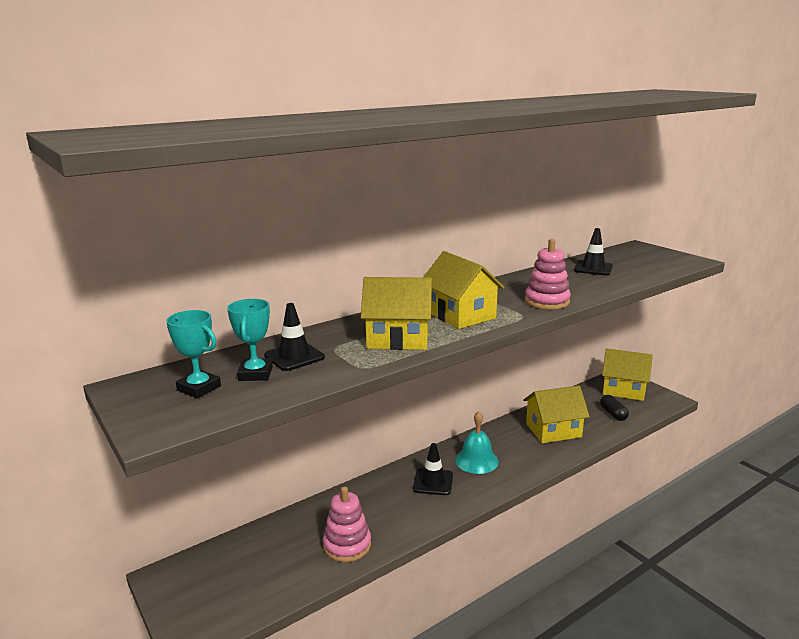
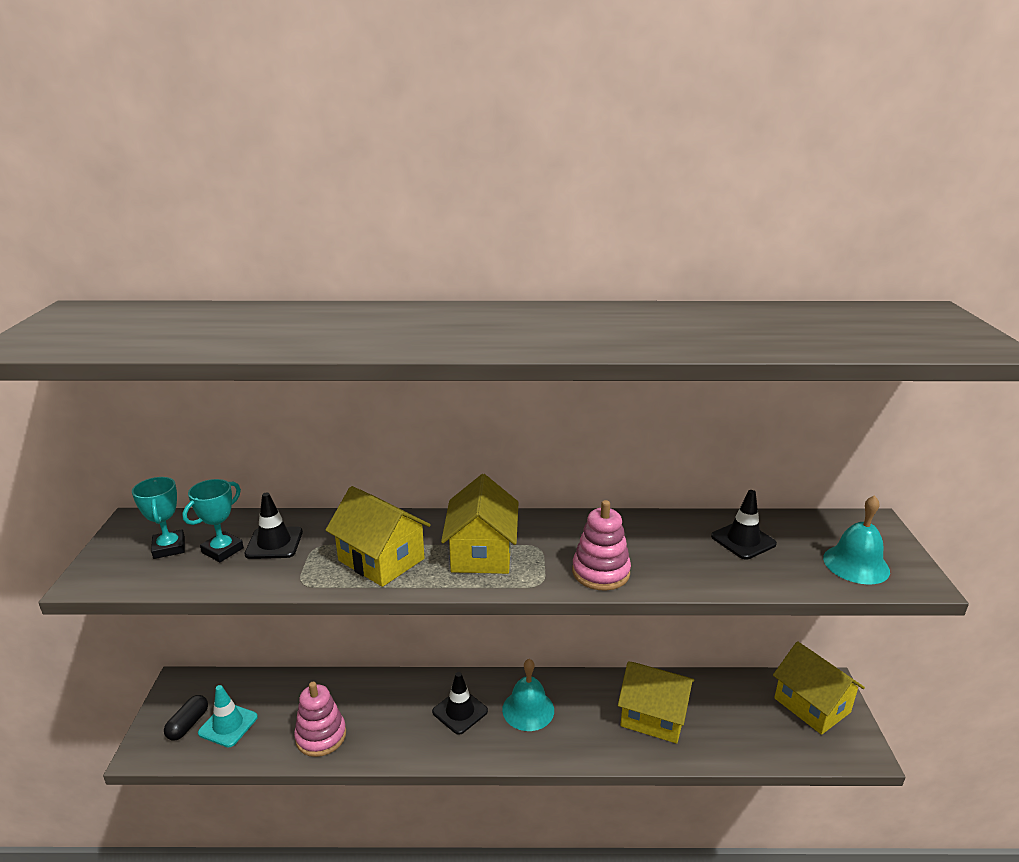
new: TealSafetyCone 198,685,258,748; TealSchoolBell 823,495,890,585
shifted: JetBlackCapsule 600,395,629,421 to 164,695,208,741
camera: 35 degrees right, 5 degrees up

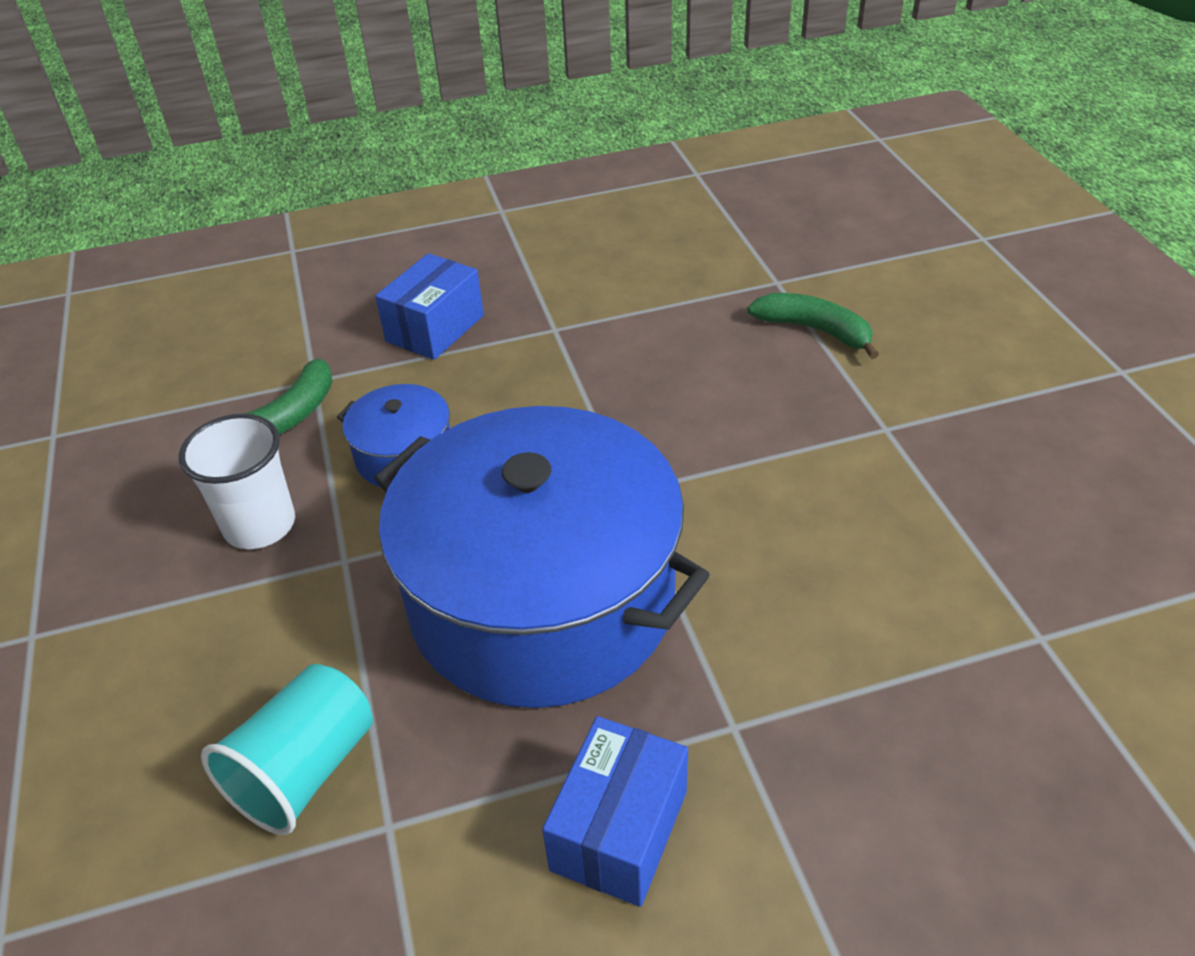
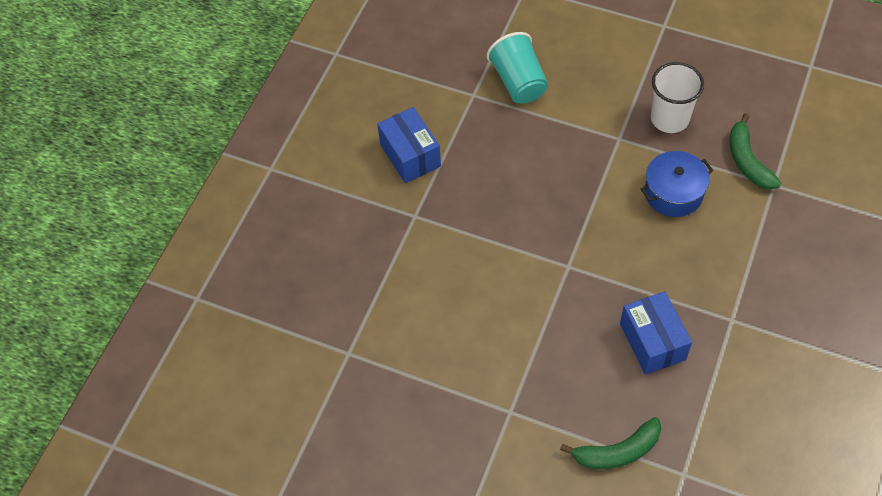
gone: CobaltStockpot 374,406,710,708
shifted: CobaltParcel 375,253,484,360 to 620,291,692,374
camera: 130 degrees right, 15 degrees up

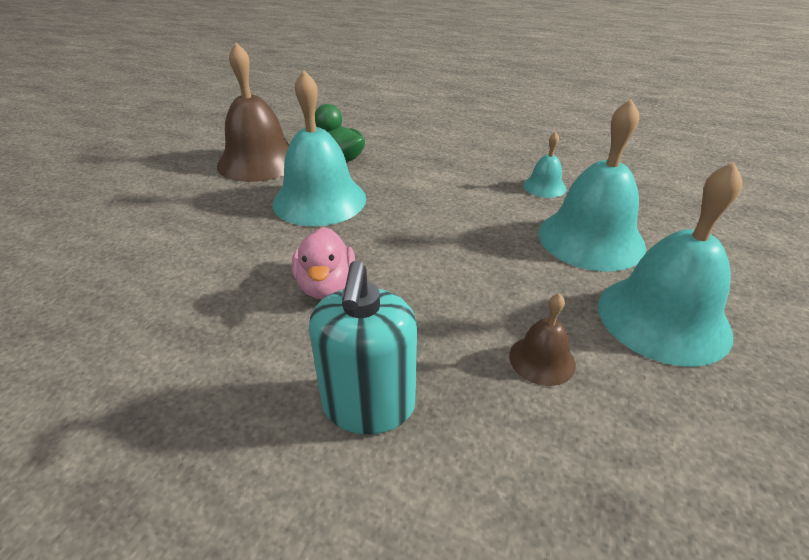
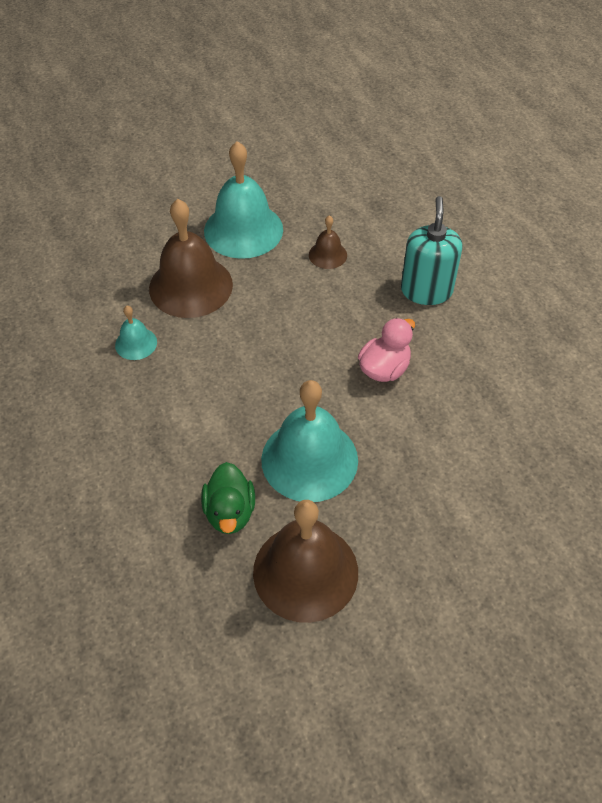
repainted: TealSchoolBell 538,99,646,271 to RussetSchoolBell 149,199,233,318
rotated: TealPumpBottle 309,261,417,434 = 401,196,463,305 45 degrees counterclockwise
camera: 135 degrees left, 15 degrees up

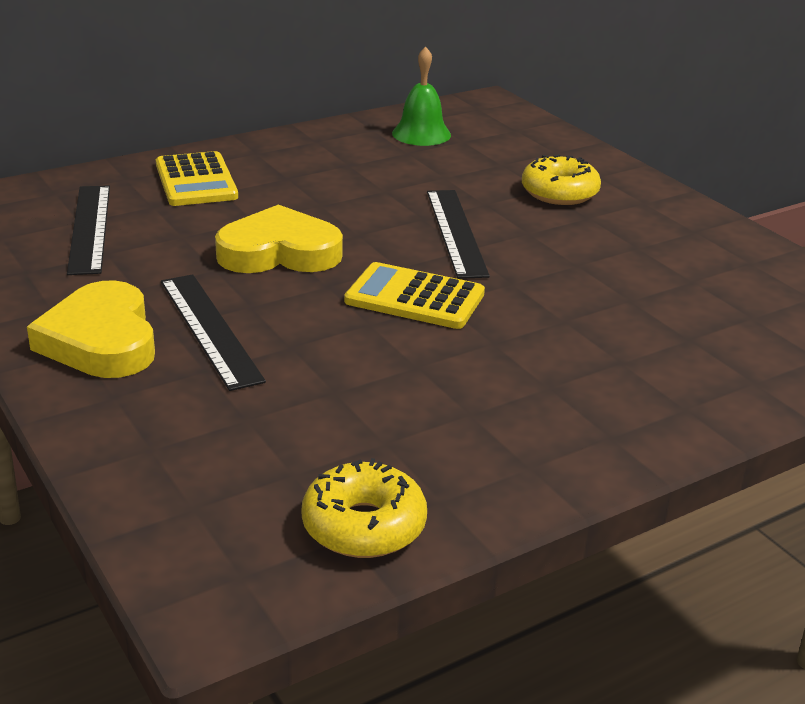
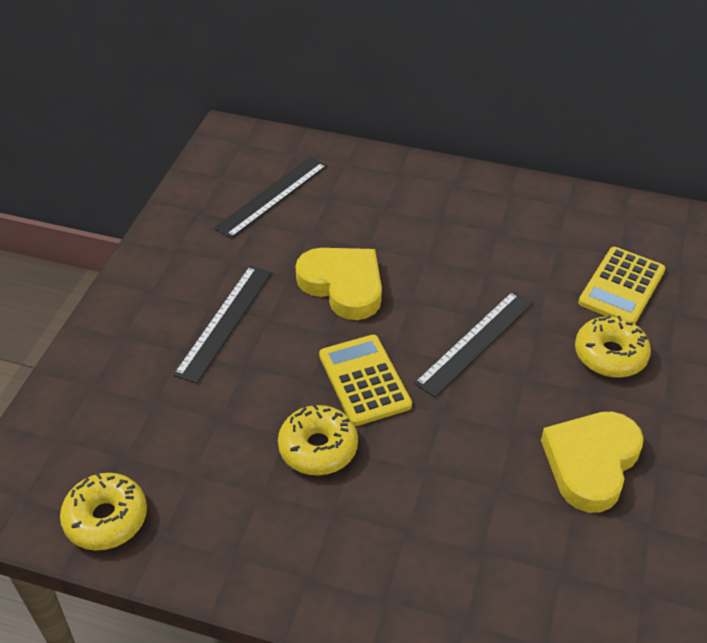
gone: EmeraldSchoolBell 392,46,451,146
new: GoldenDoughnut 278,404,358,475
shifted: GoldenLoveHeart 27,280,155,378 to 541,412,644,513; GoldenAddingMachine 156,151,238,206 to 578,247,665,324
camera: 50 degrees right, 15 degrees up

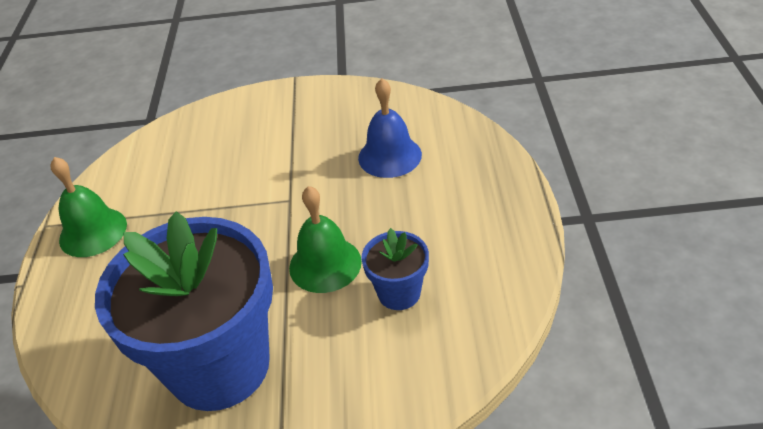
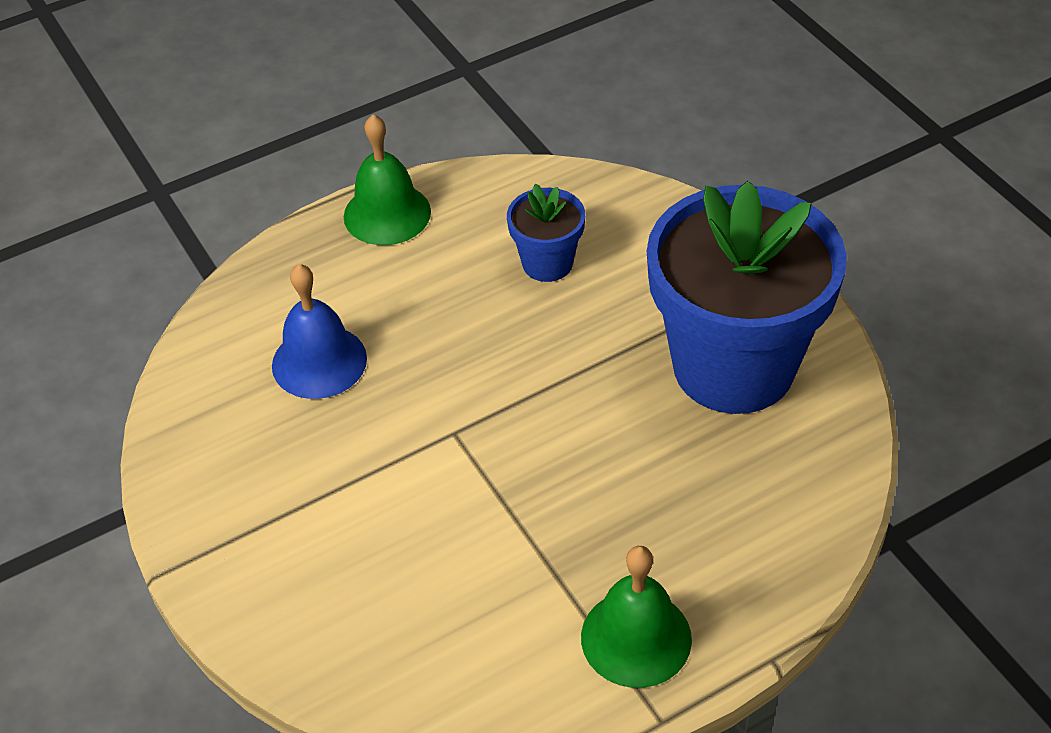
shifted: EmeraldSchoolBell 289,186,362,293 to 344,114,431,245
camera: 120 degrees left, 5 degrees up

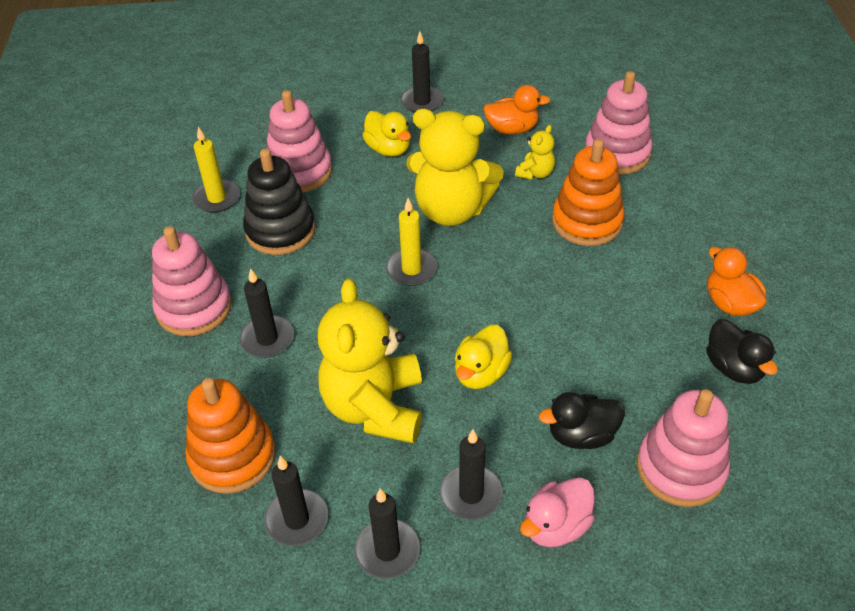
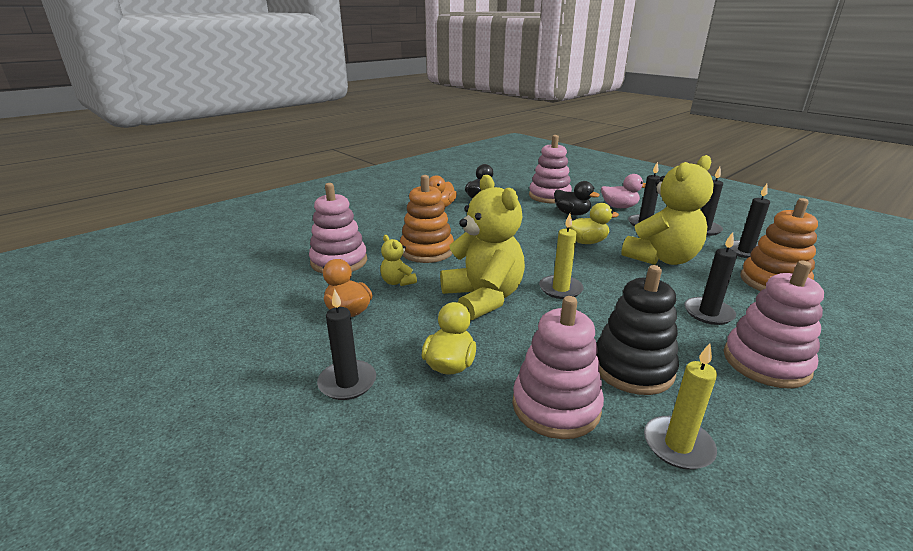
rotated: GoldenTeddyBear 515,125,555,180 = 380,235,417,286 120 degrees counterclockwise
camera: 130 degrees left, 20 degrees down

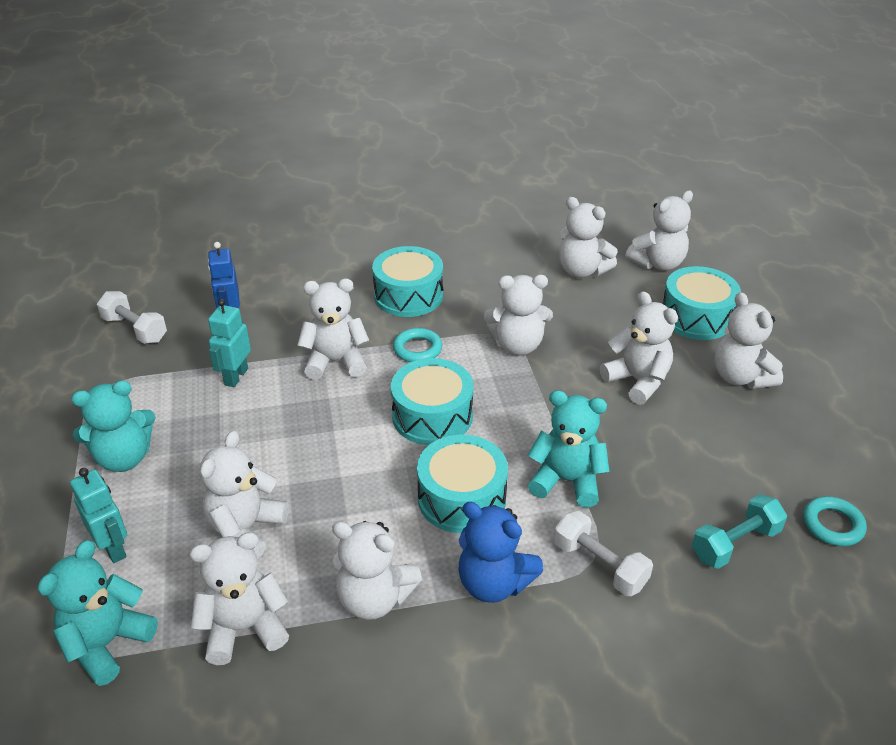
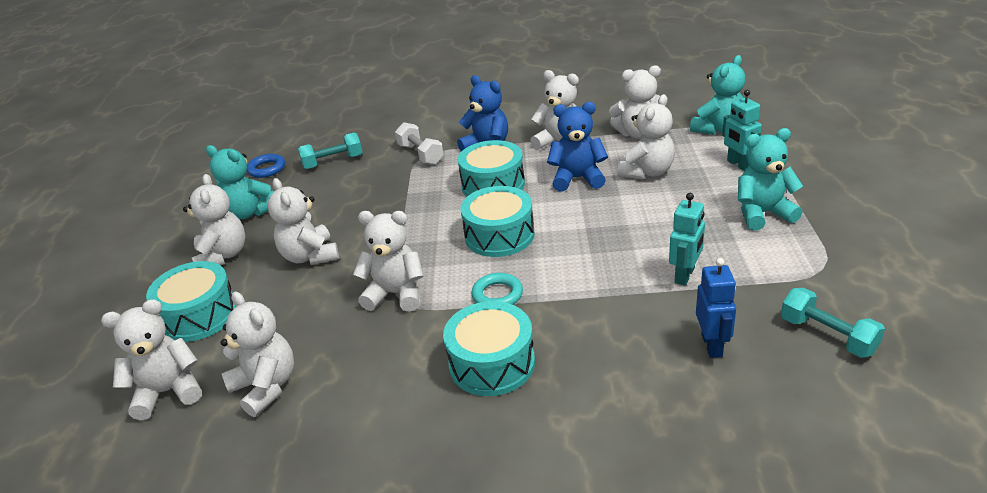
gone: WhiteTeddyBear 297,279,369,380
new: CobaltTeddyBear 547,102,608,192
shifted: TealTeddyBear 528,390,610,507 to 206,145,274,219
repainted: TealTorus 803,496,867,546 to CobaltTorus 247,154,285,178; WhiteHandWeight 97,291,167,344 to TealHandWeight 781,288,885,358
camera: 165 degrees left, 5 degrees down

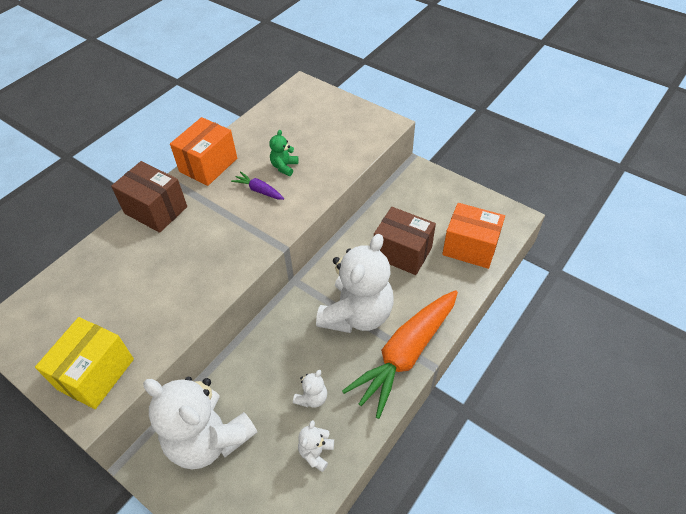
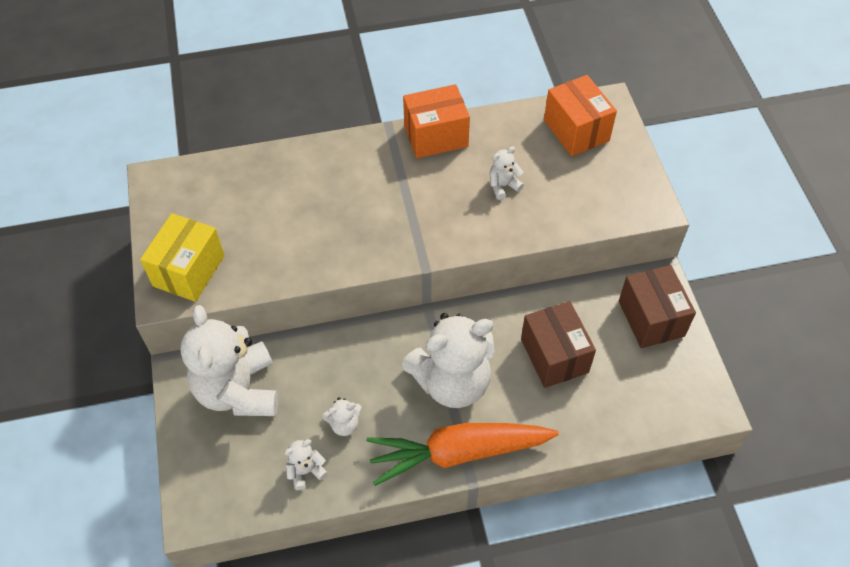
gone: VioletCarrot 231,171,284,200
shifted: BrightOrangeParcel 442,203,505,269 to 544,75,617,156; RussetParcel 111,161,187,233 to 619,265,696,348
repainted: EmeraldTeddyBear 269,130,298,176 to WhiteTeddyBear 489,147,524,200
rotated: GoldenParcel 35,317,134,409 = 140,213,225,302 45 degrees counterclockwise
camera: 40 degrees right, 5 degrees up

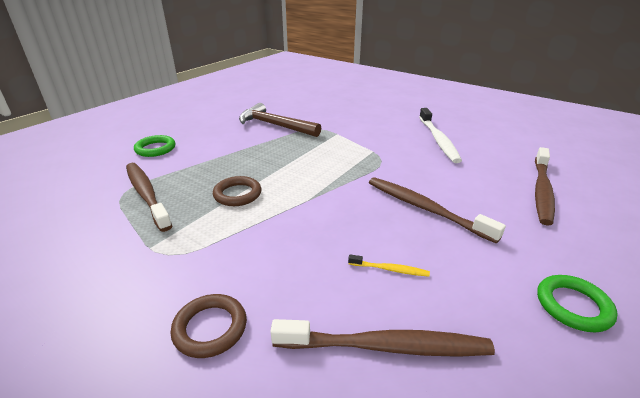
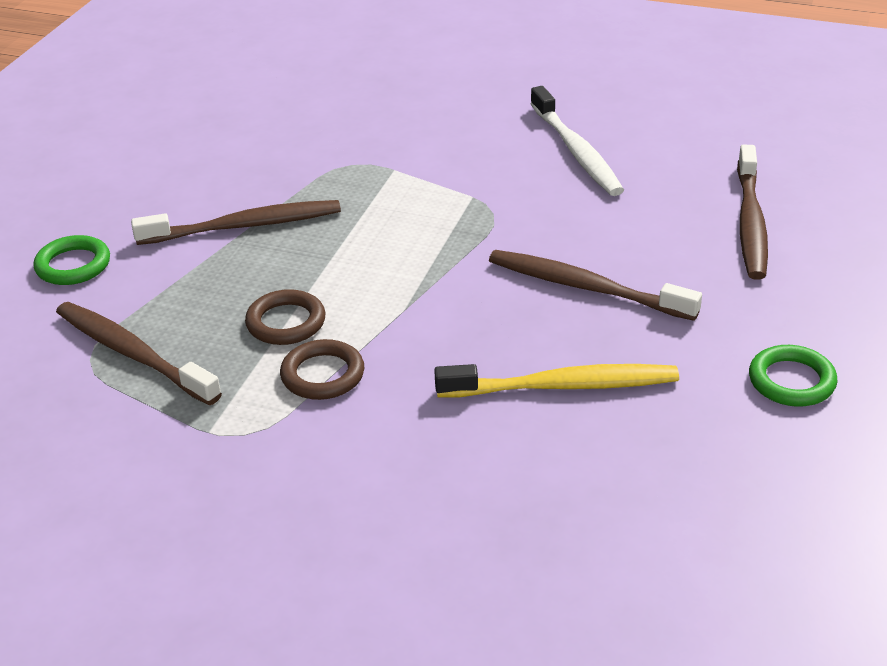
gone: RussetCarpenter'sHammer 239,103,321,137
shifted: RussetToothBrush 270,319,495,357 to 131,200,341,245; RussetTorus 171,294,247,358 to 280,339,364,400
scaled: GoldenToothBrush 348,254,430,277 = 434,364,679,397 x2.18
camera: 15 degrees left, 5 degrees up

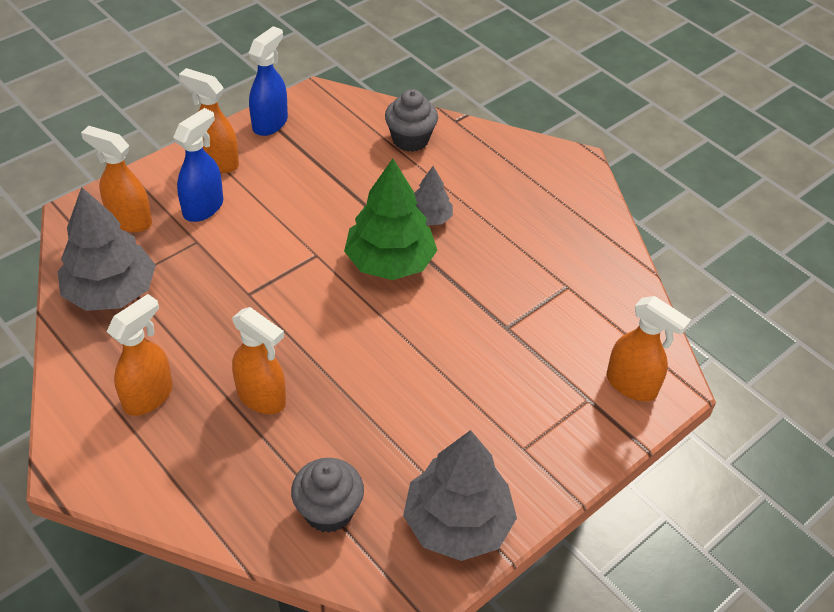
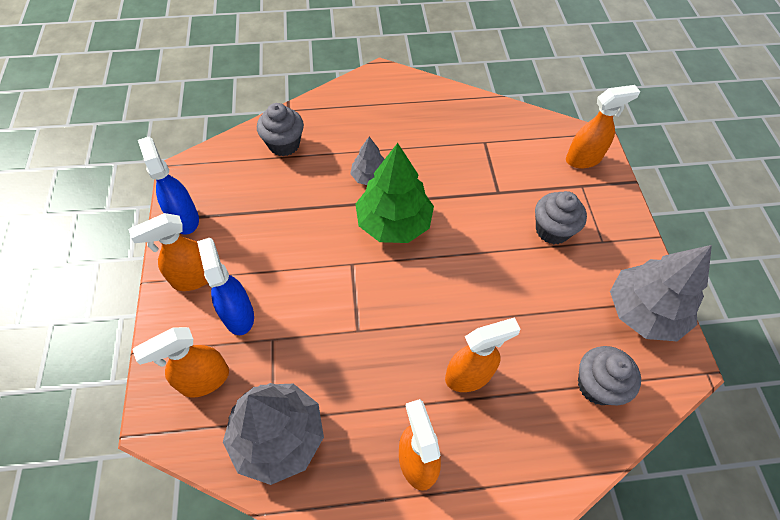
new: GreyMuffin 535,191,587,244
camera: 55 degrees left, 10 degrees up

